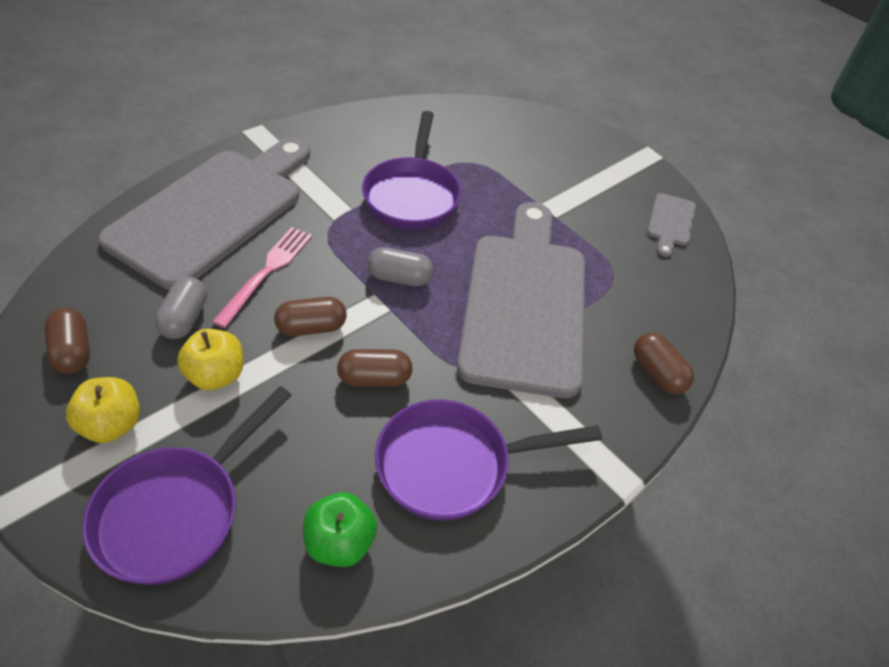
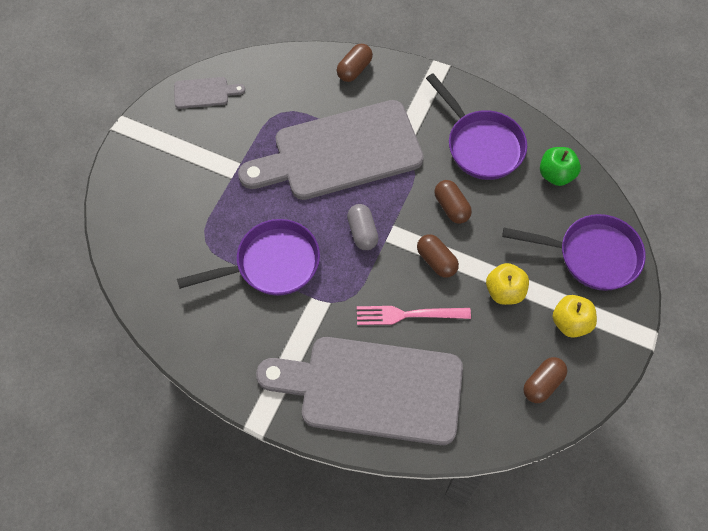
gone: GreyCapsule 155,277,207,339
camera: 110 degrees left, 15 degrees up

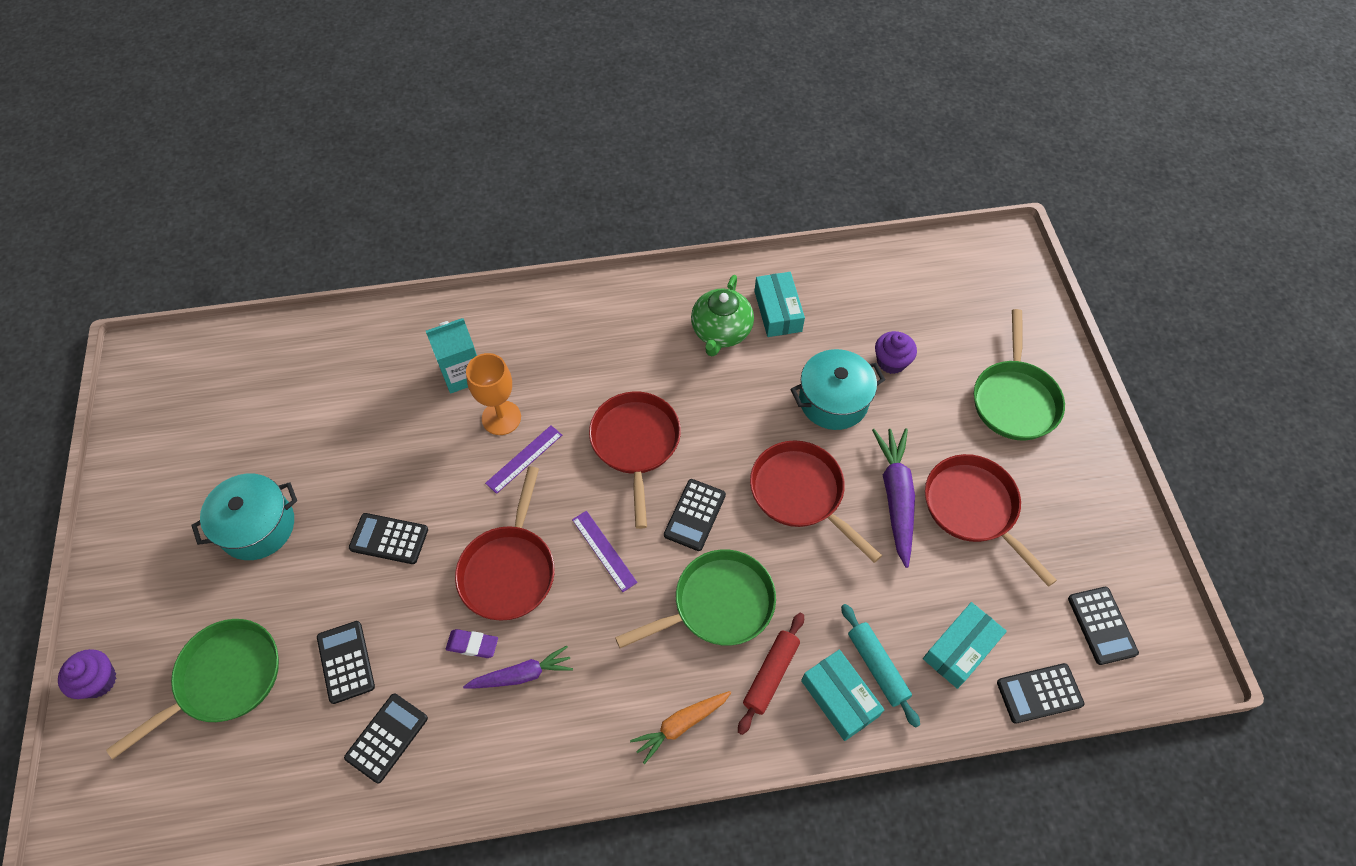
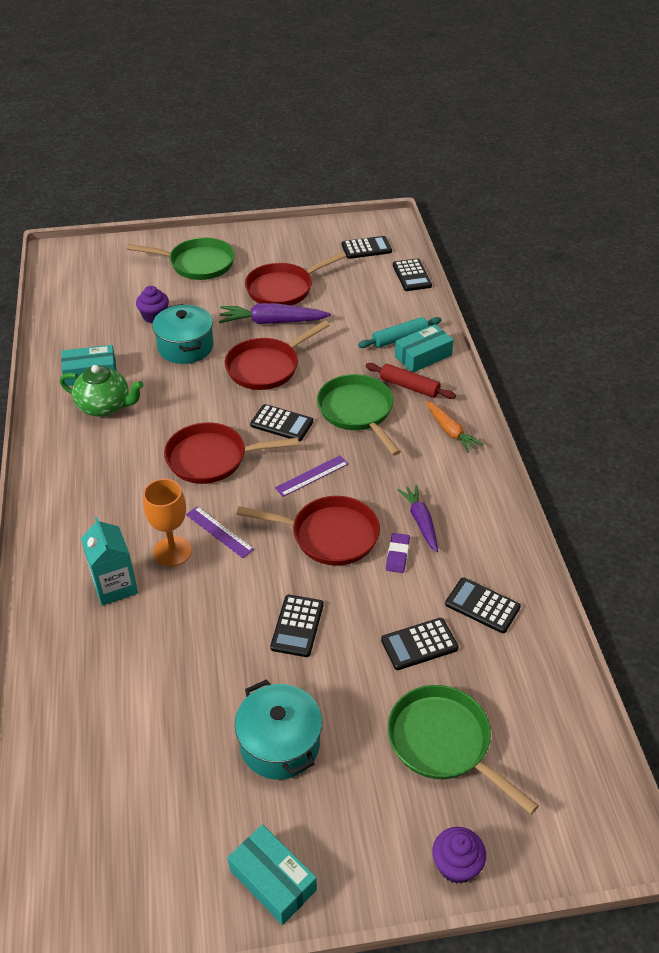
shifted: TealParcel 923,602,1007,689 to 228,824,317,925
camera: 90 degrees left, 15 degrees down

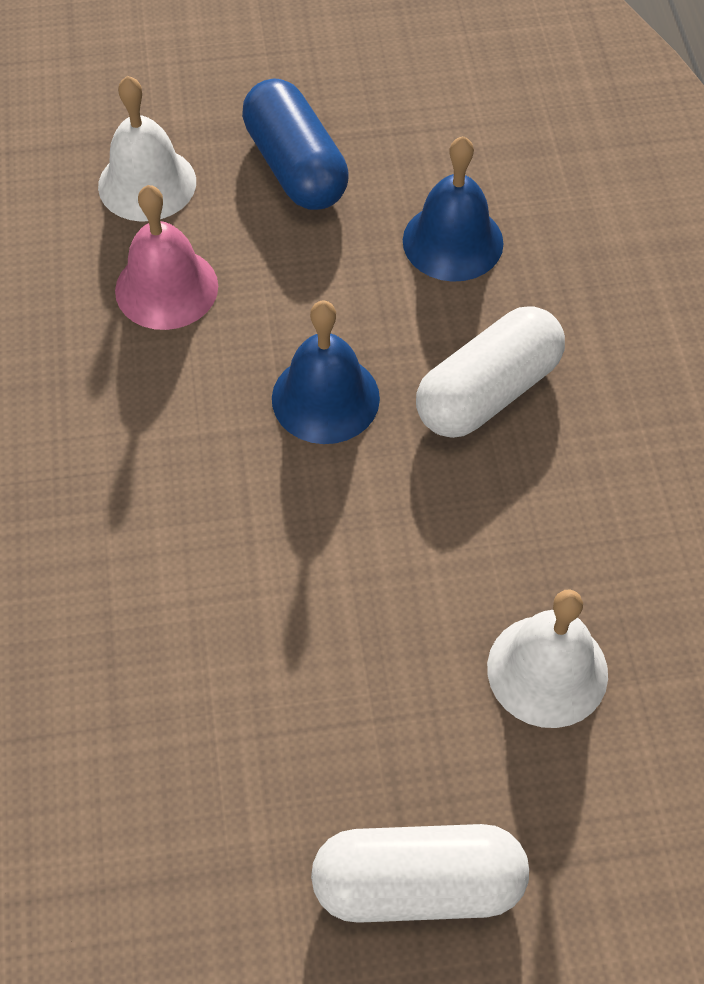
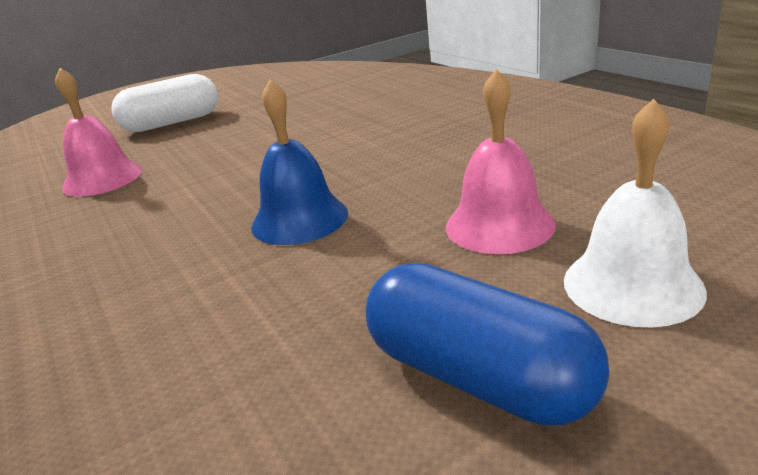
gone: CobaltSchoolBell 403,136,504,282; WhiteCapsule 416,306,565,438
repainted: WhiteSchoolBell 487,589,608,728 to RosePinkSchoolBell 55,68,142,197
camera: 160 degrees right, 30 degrees down

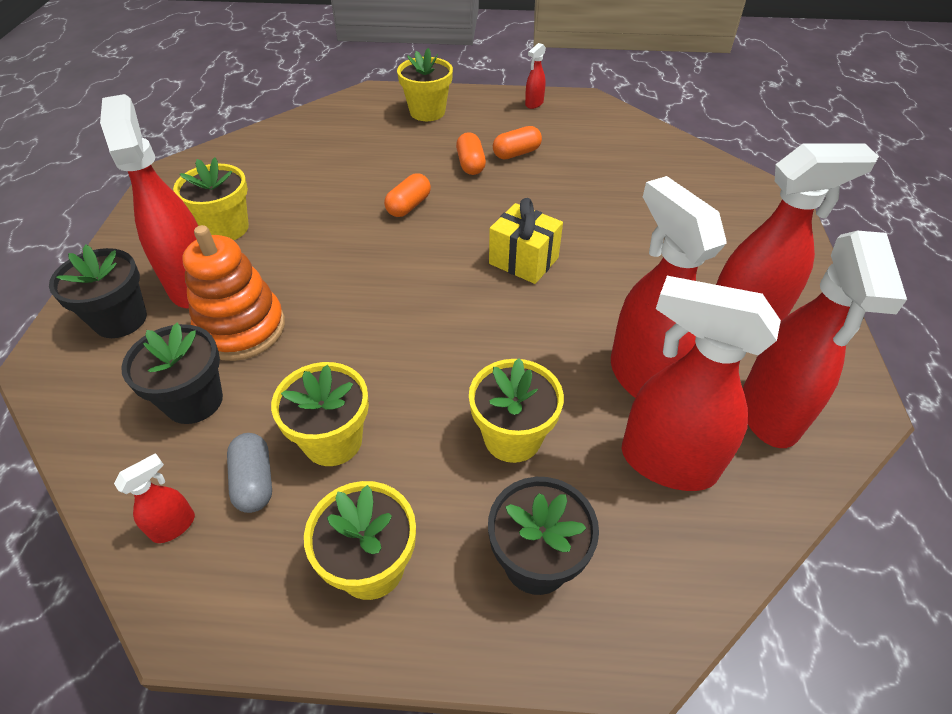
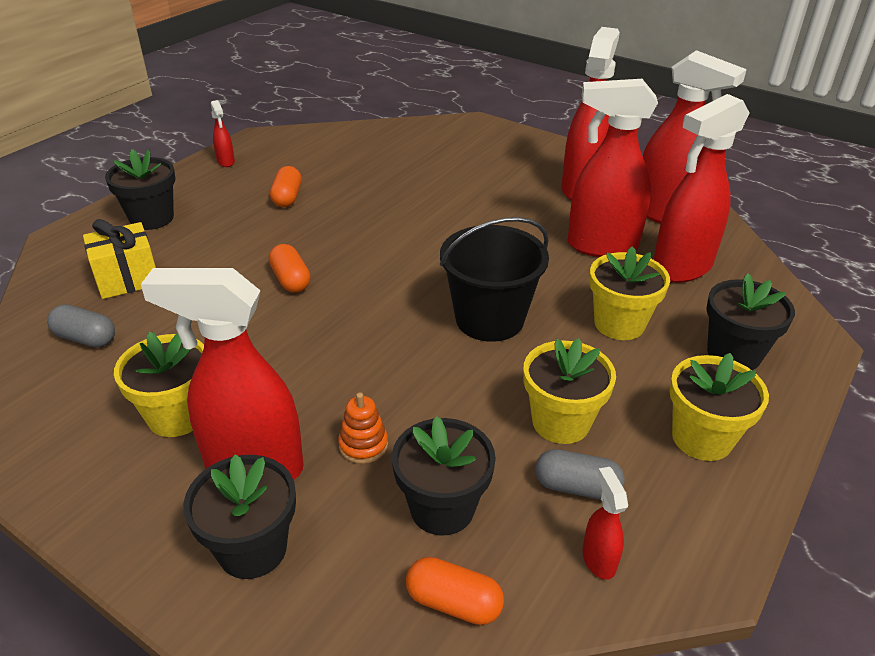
new: GreyCapsule 47,304,115,347; JetBlackPail 440,217,549,342
shifted: GoldenWrappedGift 489,198,563,284 to 83,219,156,299; BrightOrangeCapsule 456,132,486,175 to 406,557,504,625
repainted: GoldenFlowerPot 397,48,453,121 to JetBlackFlowerPot 105,149,175,230
scaled: BrightOrangeStackingToy 182,225,285,361 = 338,392,388,464 x0.48
camera: 60 degrees left, 10 degrees down

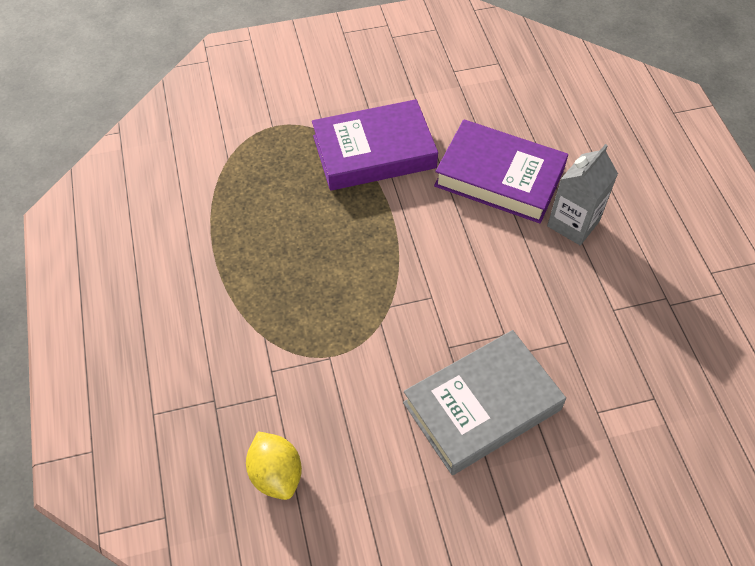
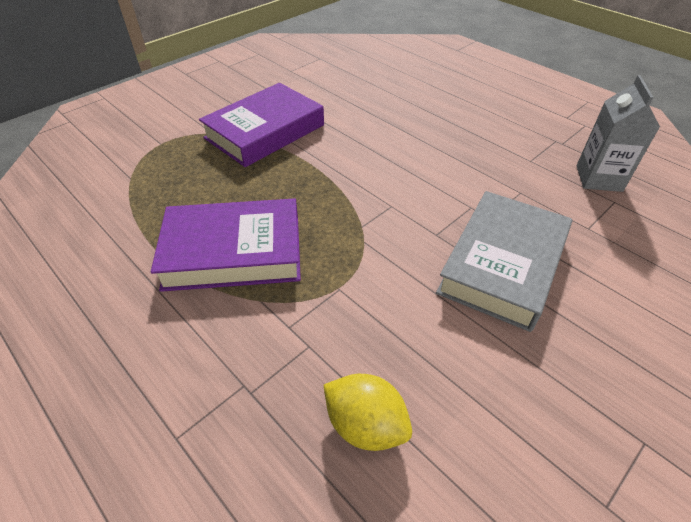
shifted: VioletHardback 434,119,568,223 to 151,199,301,292; GreyMilkCarton 547,144,618,245 to 576,75,660,192
camera: 30 degrees left, 10 degrees down

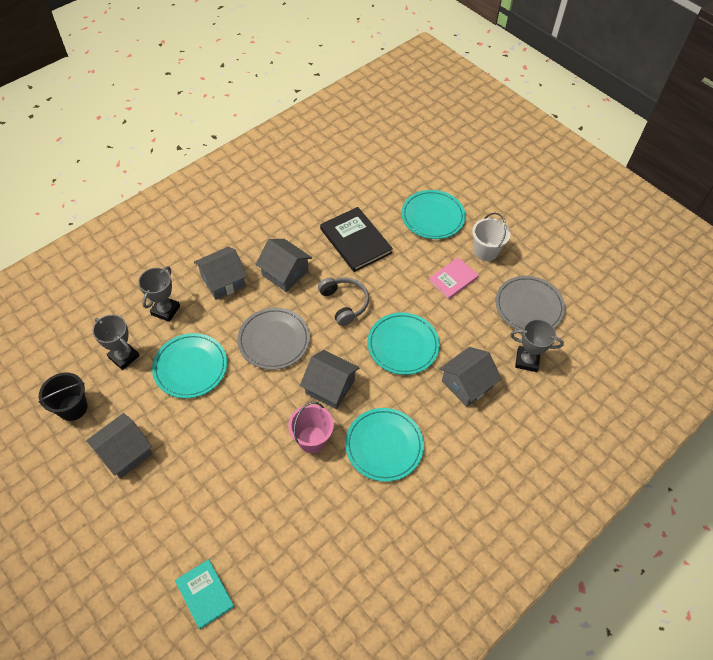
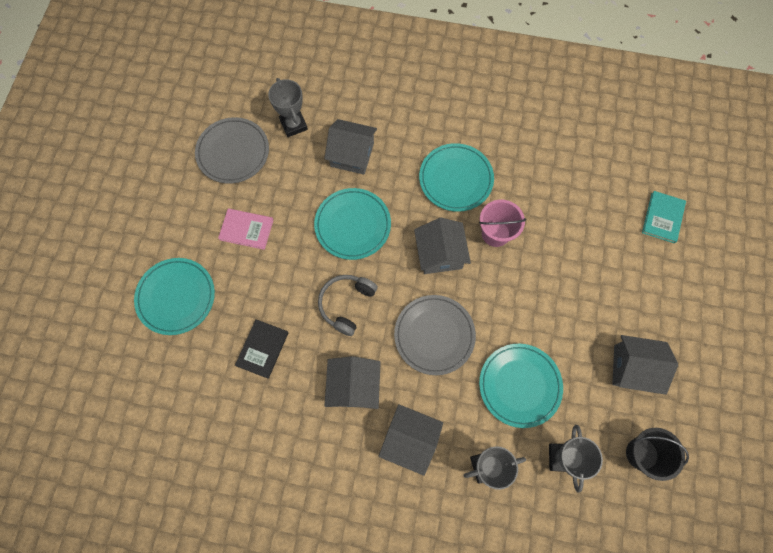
gone: WhitePail 472,213,510,261
scaled: JetBlackHardback 320,207,393,272 = 235,319,289,379 x0.63
camera: 125 degrees left, 15 degrees up

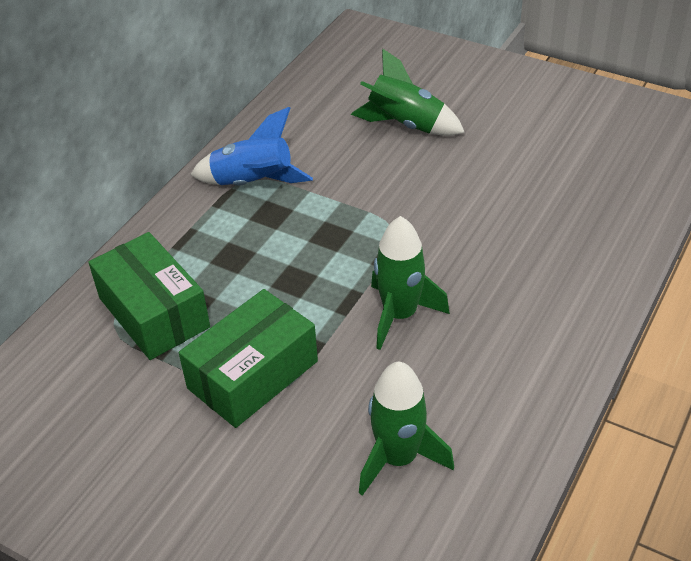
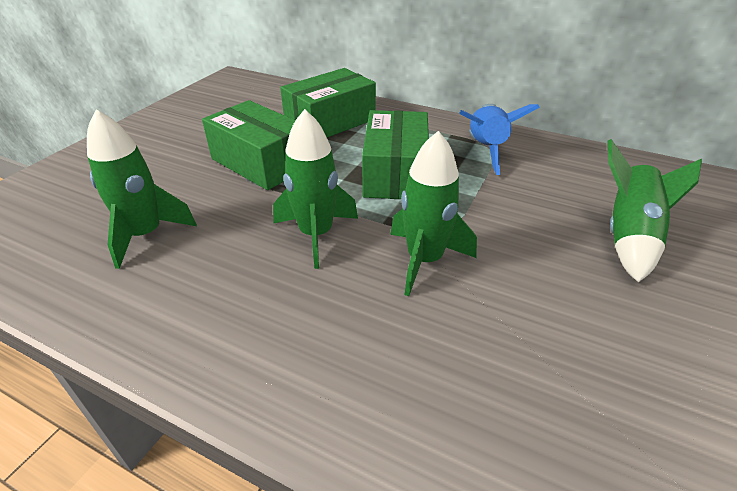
new: EmeraldParcel 362,110,429,199; EmeraldSpaceship 390,131,477,296
camera: 85 degrees right, 5 degrees down

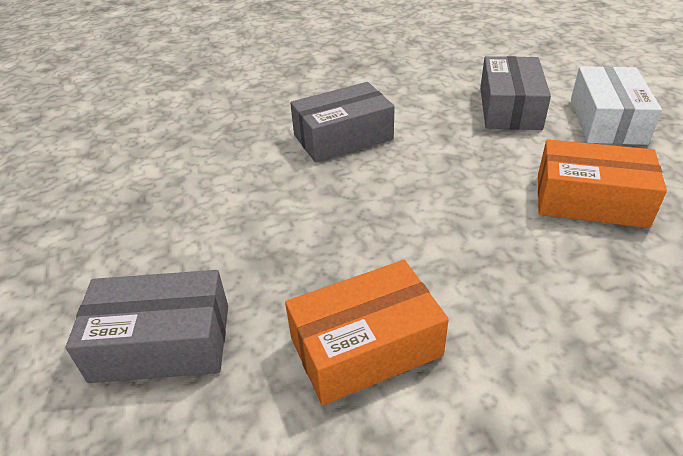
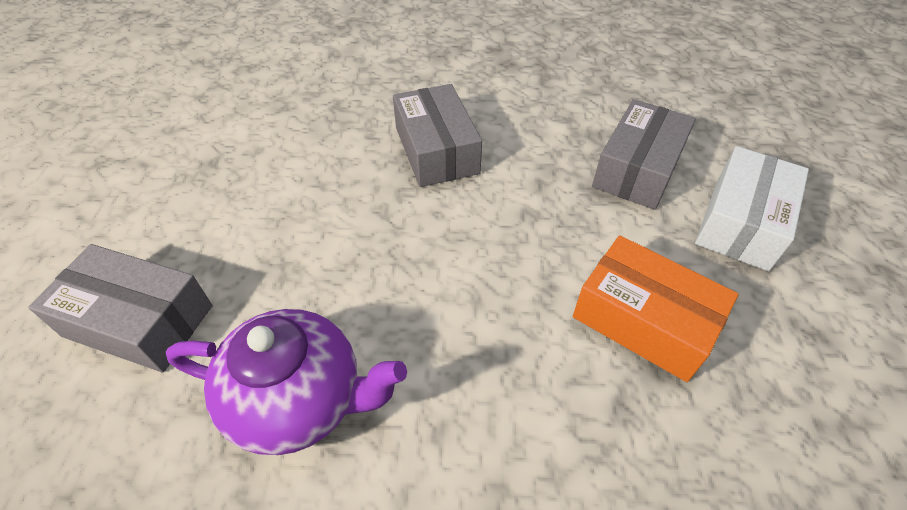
swapped: BrightOrangeParcel 285,260,449,405 to VioletTeapot 166,309,407,455
rotated: GreyParcel 290,82,395,163 = 393,84,482,187 75 degrees clockwise
camera: 20 degrees right, 10 degrees up

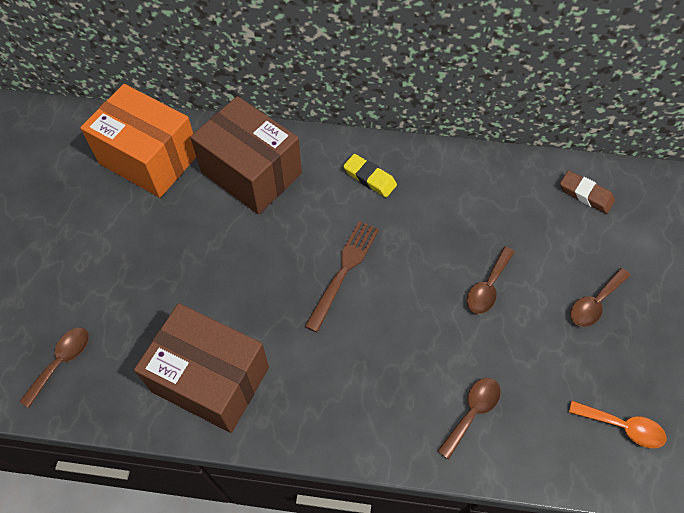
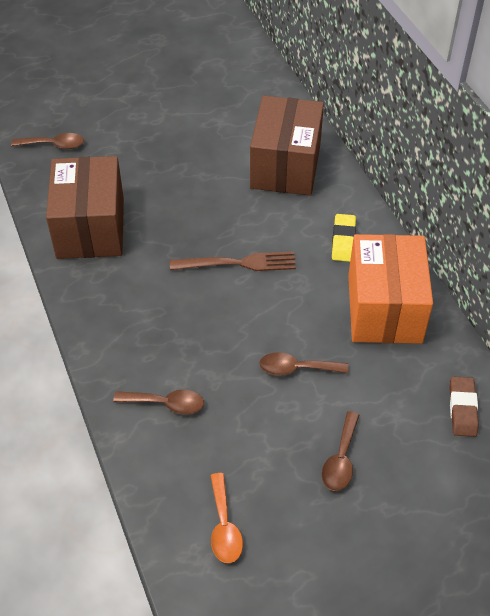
shifted: BrightOrangeParcel 80,84,196,198 to 348,234,433,344
rotated: RussetSpoon 570,268,630,327 = 322,411,359,491 90 degrees counterclockwise
camera: 60 degrees right, 10 degrees down

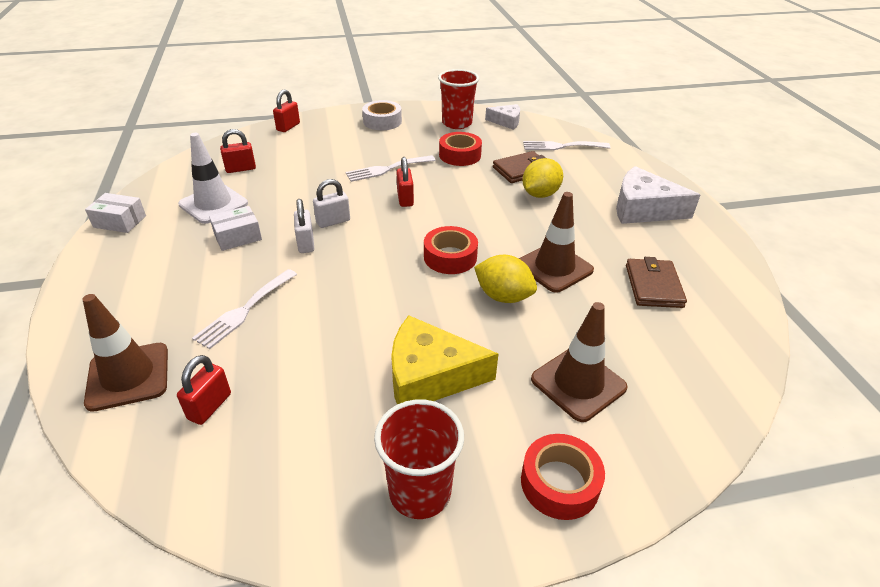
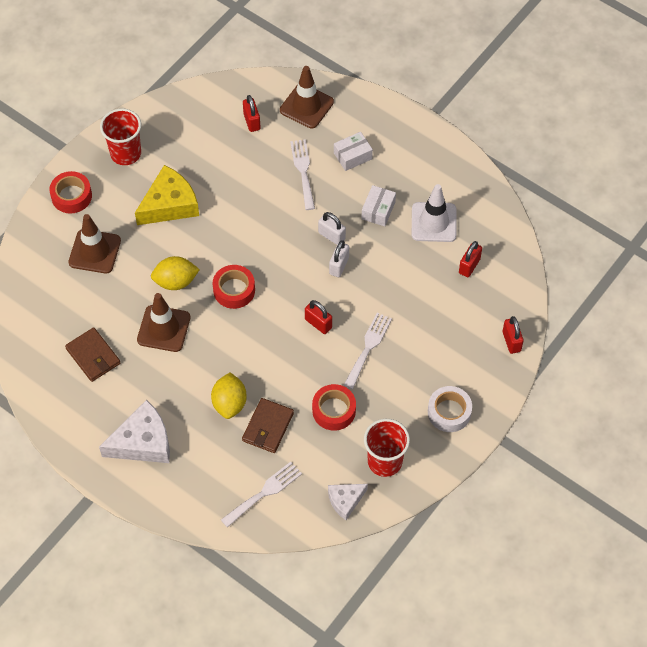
shifted: WhiteParcel 85,193,146,233 to 334,132,373,171
camera: 140 degrees right, 20 degrees up

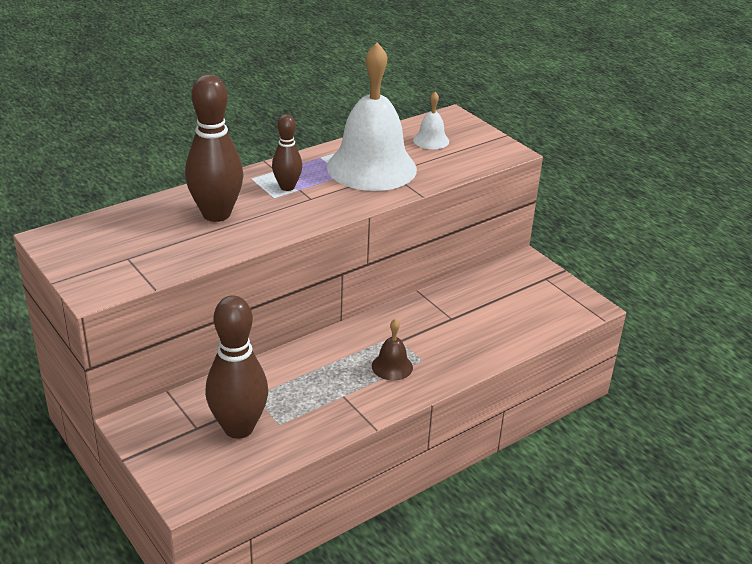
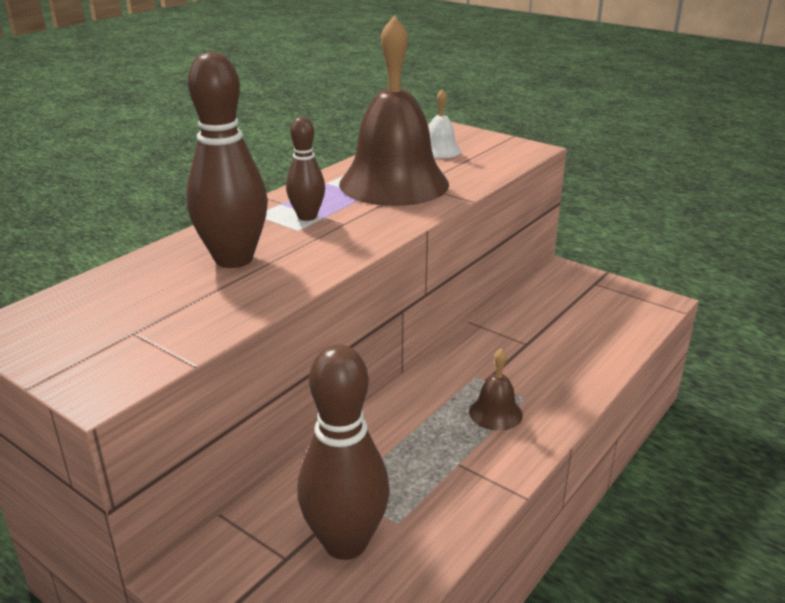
repainted: WhiteSchoolBell 327,42,417,191 to RussetSchoolBell 339,15,449,206
camera: 15 degrees left, 5 degrees down

